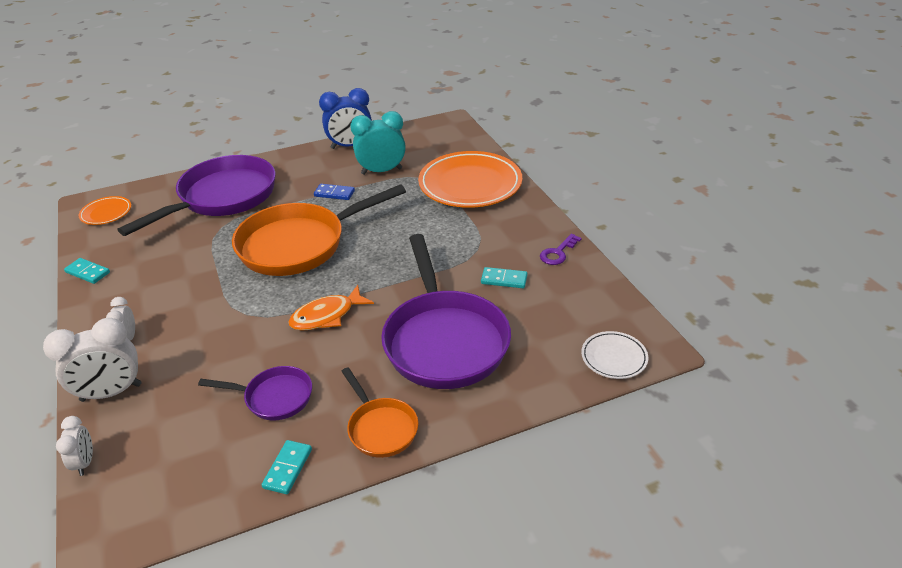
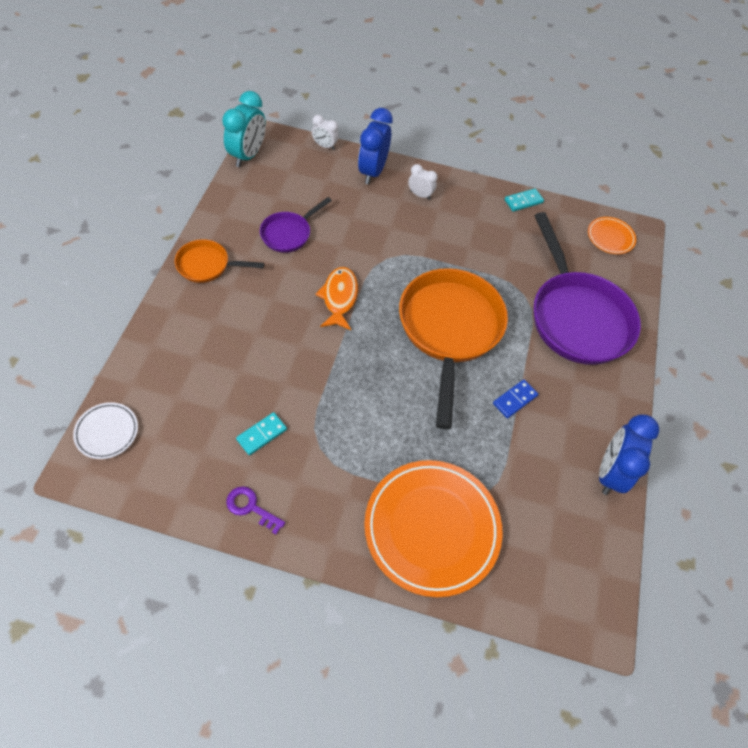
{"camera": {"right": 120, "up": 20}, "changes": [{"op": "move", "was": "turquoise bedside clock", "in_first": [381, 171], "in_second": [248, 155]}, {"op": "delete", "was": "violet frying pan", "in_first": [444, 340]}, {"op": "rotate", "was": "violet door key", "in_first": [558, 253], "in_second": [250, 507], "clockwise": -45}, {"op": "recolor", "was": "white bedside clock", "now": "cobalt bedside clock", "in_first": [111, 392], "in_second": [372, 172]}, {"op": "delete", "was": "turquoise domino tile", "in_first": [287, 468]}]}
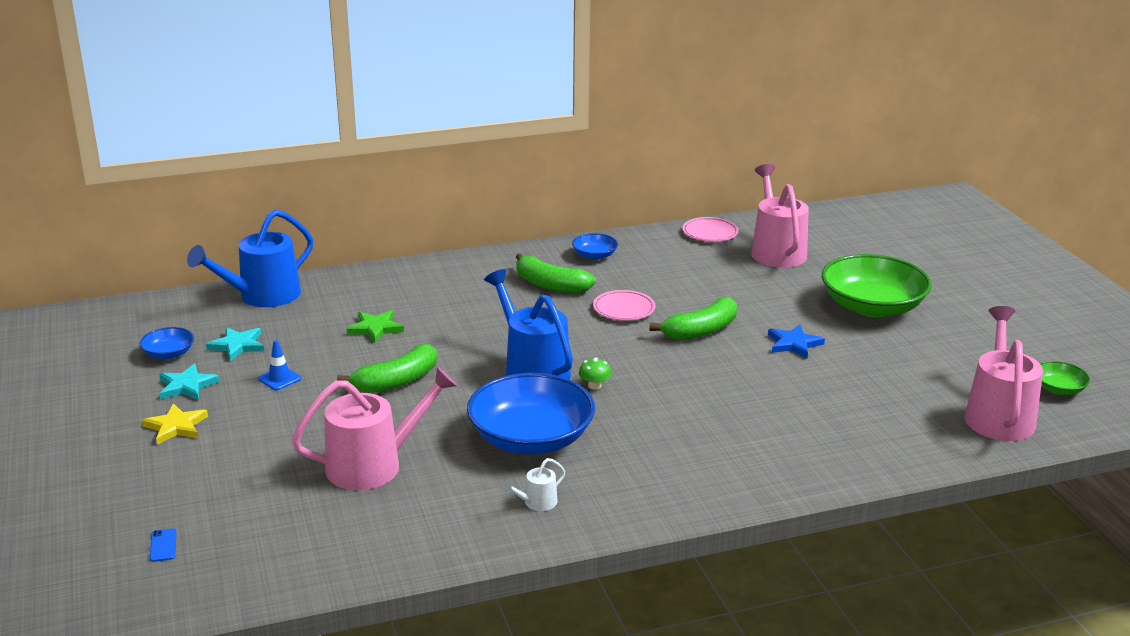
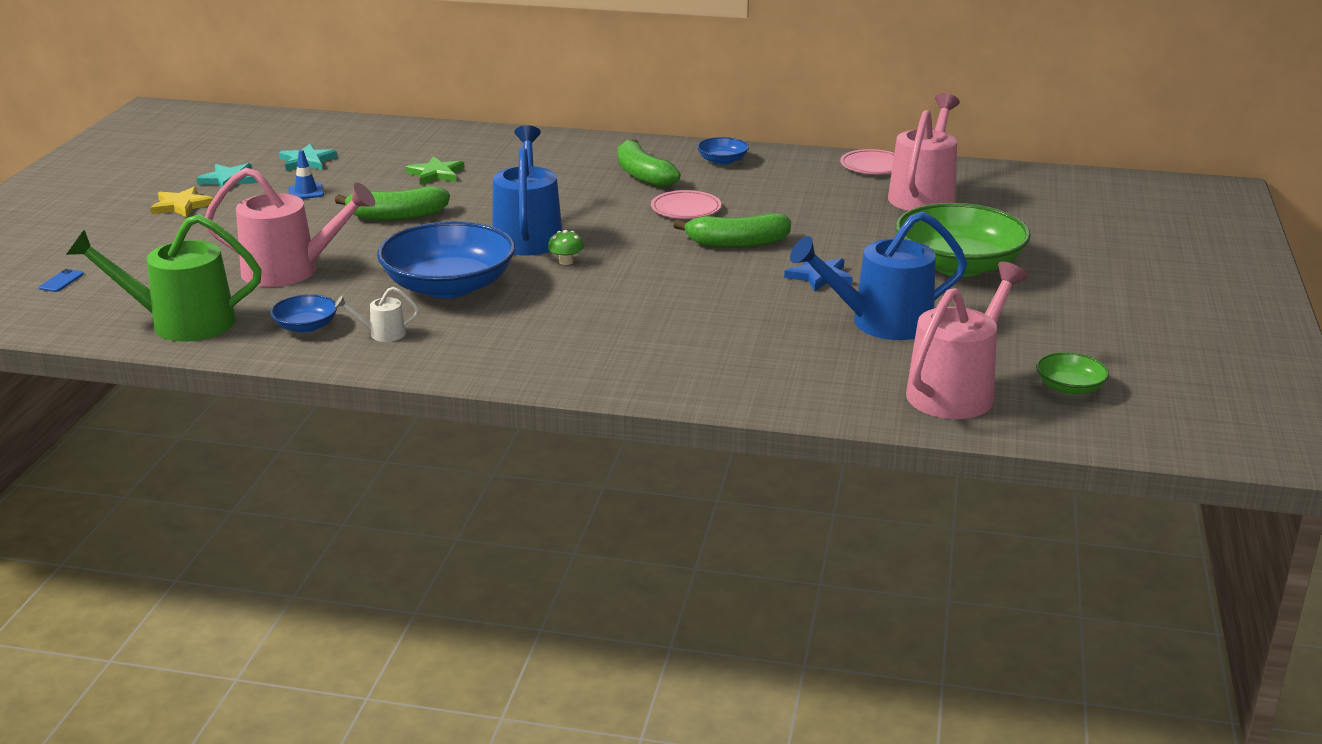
{"camera": {"right": 30, "up": 0}, "changes": [{"op": "move", "was": "cobalt watering pot", "in_first": [263, 296], "in_second": [882, 323]}, {"op": "move", "was": "cobalt deep dish", "in_first": [169, 353], "in_second": [306, 326]}, {"op": "insert", "now": "emerald watering pot", "in_second": [182, 323]}]}
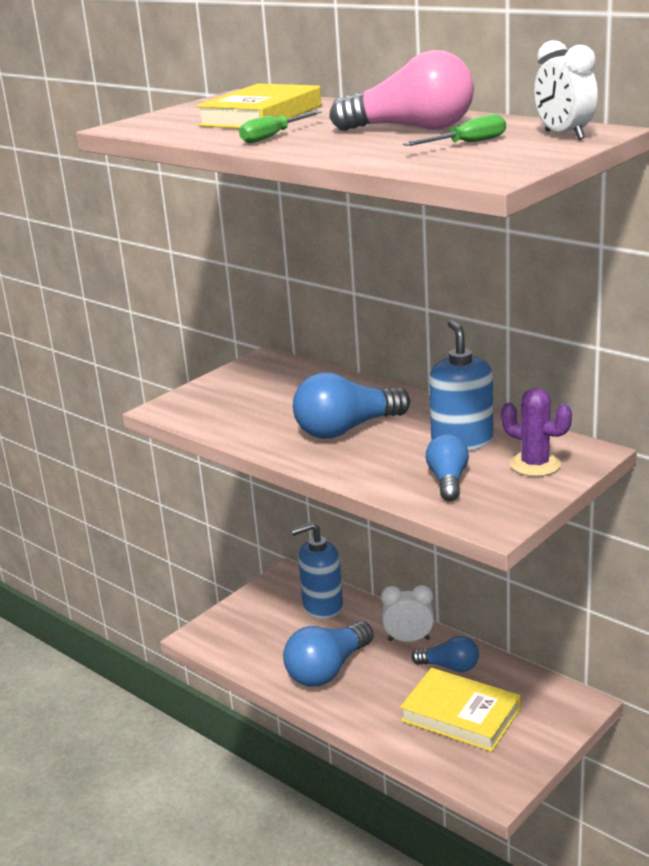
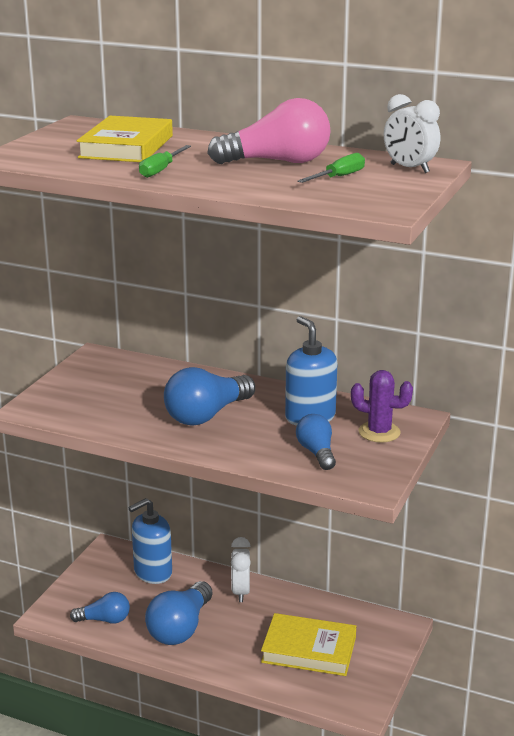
{"camera": {"right": -20, "up": 0}, "changes": [{"op": "rotate", "was": "white bedside clock", "in_first": [409, 639], "in_second": [240, 592], "clockwise": -75}, {"op": "move", "was": "cobalt light bulb", "in_first": [450, 667], "in_second": [104, 620]}]}
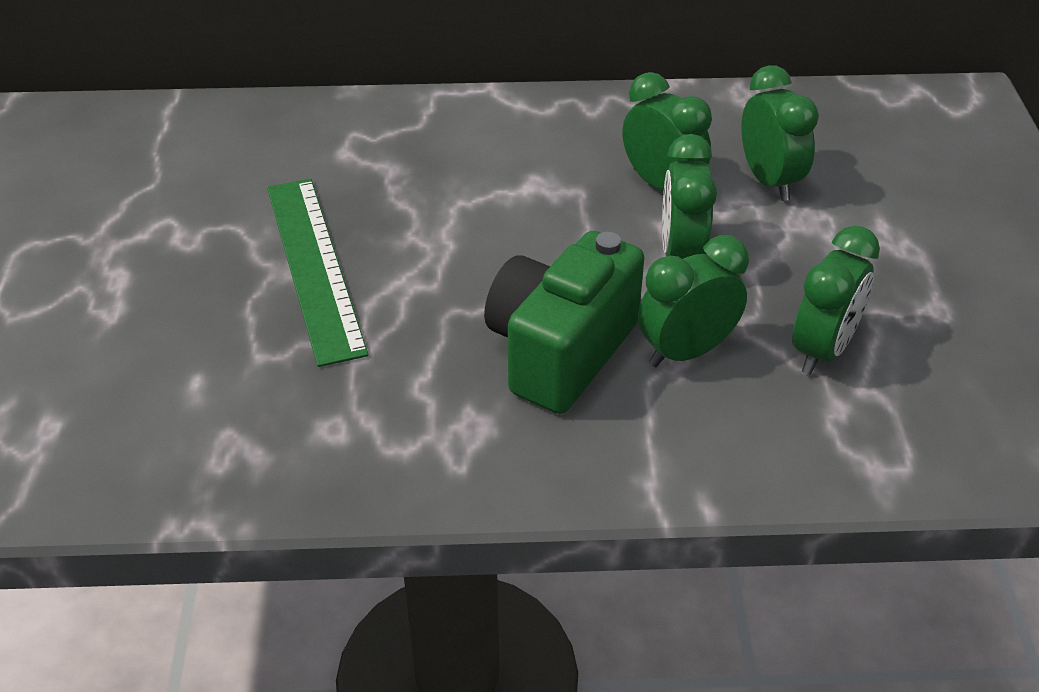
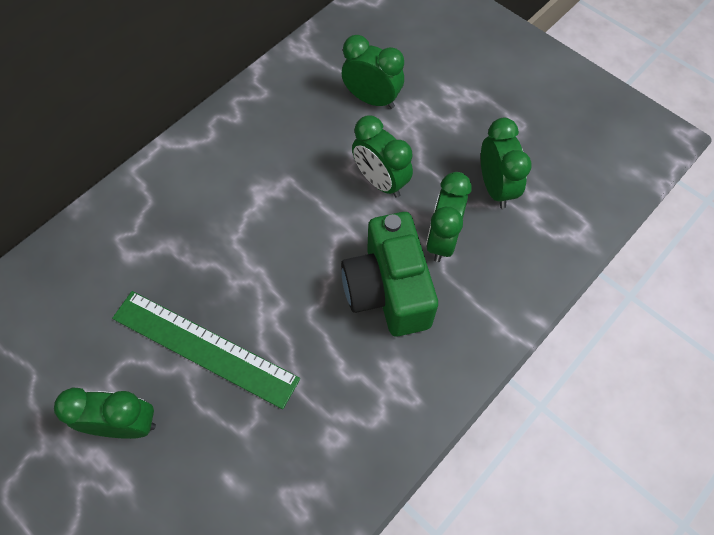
{"camera": {"right": -45, "up": 20}, "changes": [{"op": "move", "was": "emerald bedside clock", "in_first": [661, 185], "in_second": [125, 425]}]}
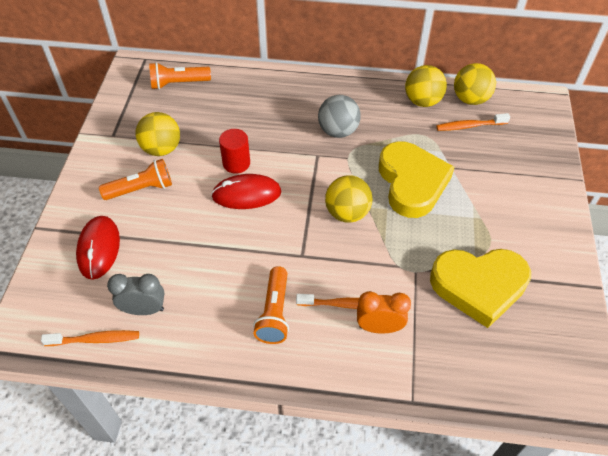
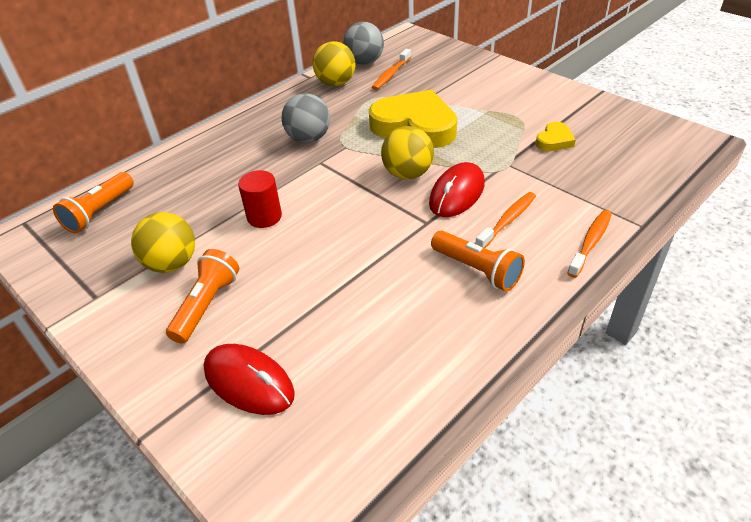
{"camera": {"right": -50, "up": -10}, "changes": [{"op": "recolor", "was": "bright yellow play ball", "now": "ash-grey play ball", "in_first": [470, 99], "in_second": [364, 62]}, {"op": "move", "was": "red computer mouse", "in_first": [246, 194], "in_second": [457, 193]}, {"op": "resize", "was": "bright yellow heart shape", "in_first": [479, 286], "in_second": [554, 140], "ratio": 0.45}, {"op": "delete", "was": "ash-grey bedside clock", "in_first": [144, 309]}, {"op": "delete", "was": "orange bedside clock", "in_first": [379, 327]}, {"op": "move", "was": "orange tooth brush", "in_first": [95, 339], "in_second": [590, 242]}]}
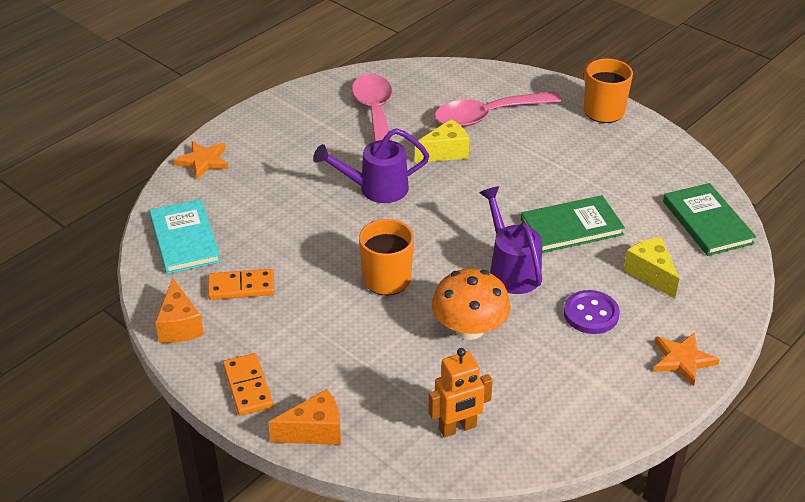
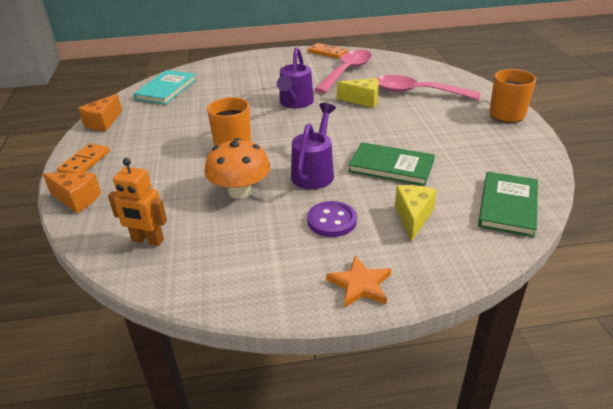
{"camera": {"right": 40, "up": -5}, "changes": [{"op": "rotate", "was": "violet watering pot", "in_first": [376, 189], "in_second": [295, 103], "clockwise": -105}, {"op": "delete", "was": "orange five-pointed star", "in_first": [203, 161]}, {"op": "move", "was": "orange domino tile", "in_first": [241, 287], "in_second": [327, 53]}]}
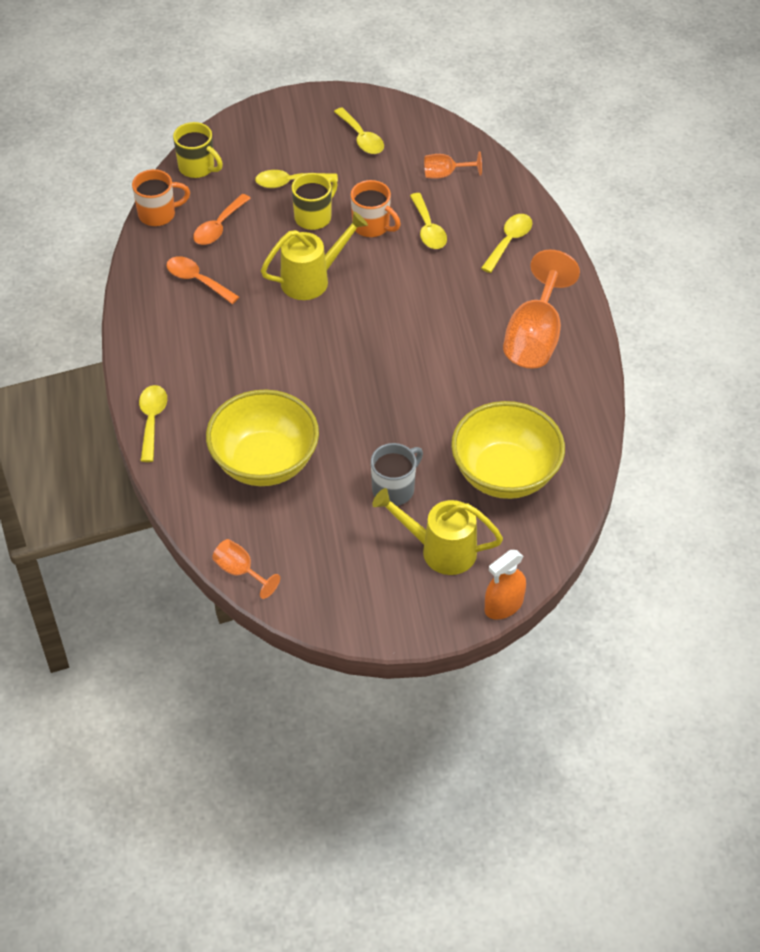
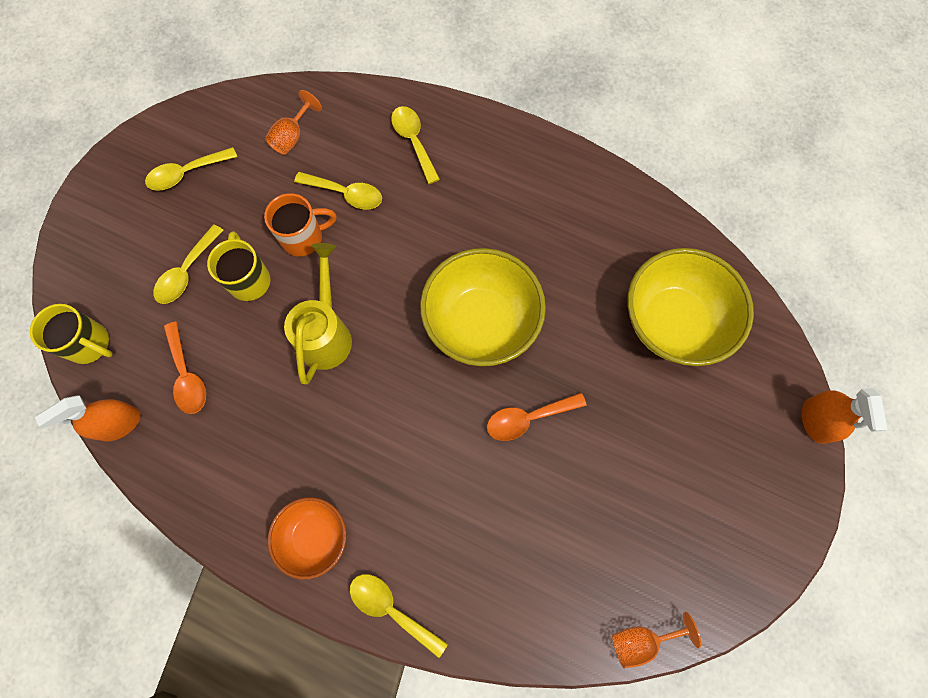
{"camera": {"right": -55, "up": 20}, "changes": [{"op": "rotate", "was": "bright yellow tablespoon", "in_first": [361, 138], "in_second": [186, 173], "clockwise": 150}, {"op": "rotate", "was": "bright yellow tea mug", "in_first": [197, 167], "in_second": [90, 344], "clockwise": 45}, {"op": "replace", "was": "orange tea mug", "now": "orange spray cleaner", "in_first": [158, 214], "in_second": [119, 424]}, {"op": "delete", "was": "orange chalice", "in_first": [535, 337]}, {"op": "move", "was": "orange tablespoon", "in_first": [197, 280], "in_second": [527, 418]}, {"op": "move", "was": "bright yellow deep dish", "in_first": [265, 462], "in_second": [481, 322]}, {"op": "delete", "was": "ash-grey tea mug", "in_first": [394, 489]}, {"op": "delete", "was": "bright yellow watering pot", "in_first": [440, 550]}, {"op": "insert", "now": "orange deep dish", "in_second": [314, 537]}]}
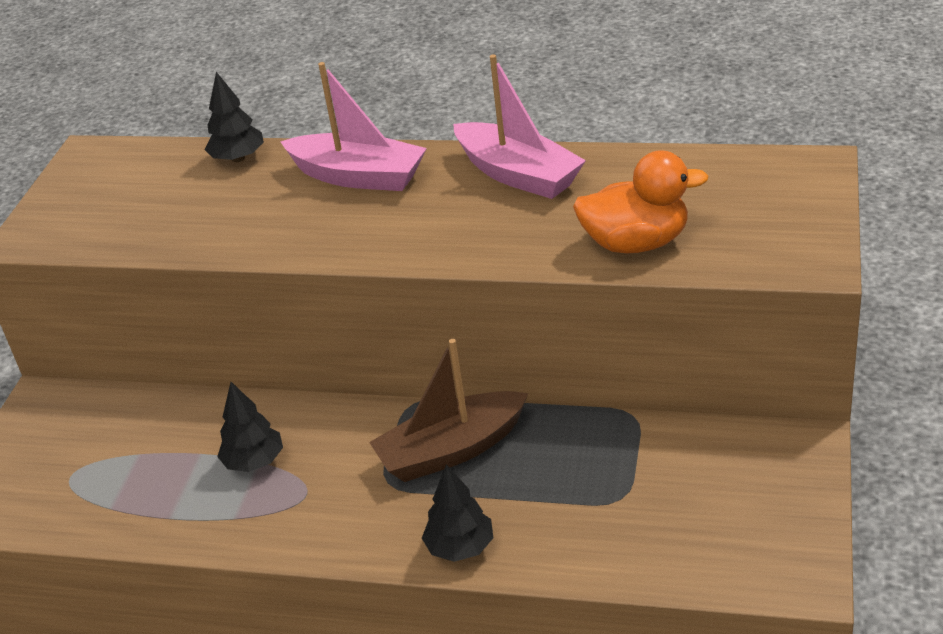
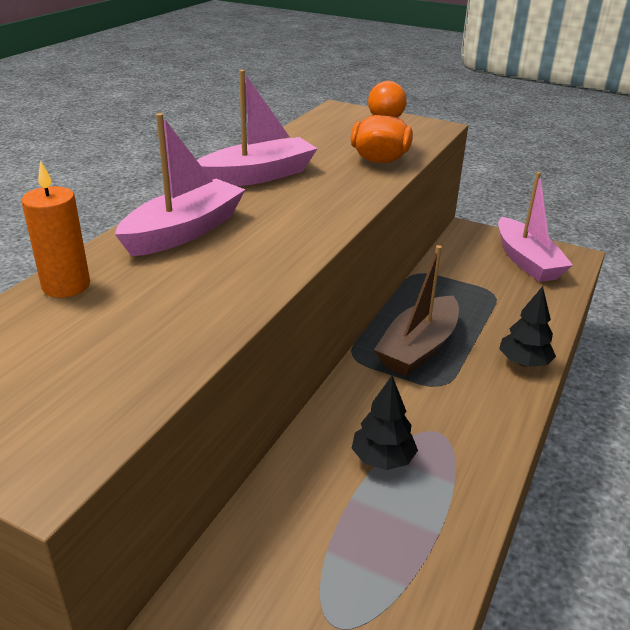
{"camera": {"right": -80, "up": -5}, "changes": [{"op": "replace", "was": "ebony tree", "now": "orange wax candle", "in_first": [238, 158], "in_second": [66, 286]}, {"op": "rotate", "was": "russet sailboat", "in_first": [451, 450], "in_second": [418, 348], "clockwise": 45}, {"op": "insert", "now": "rosy sailboat", "in_second": [526, 261]}]}
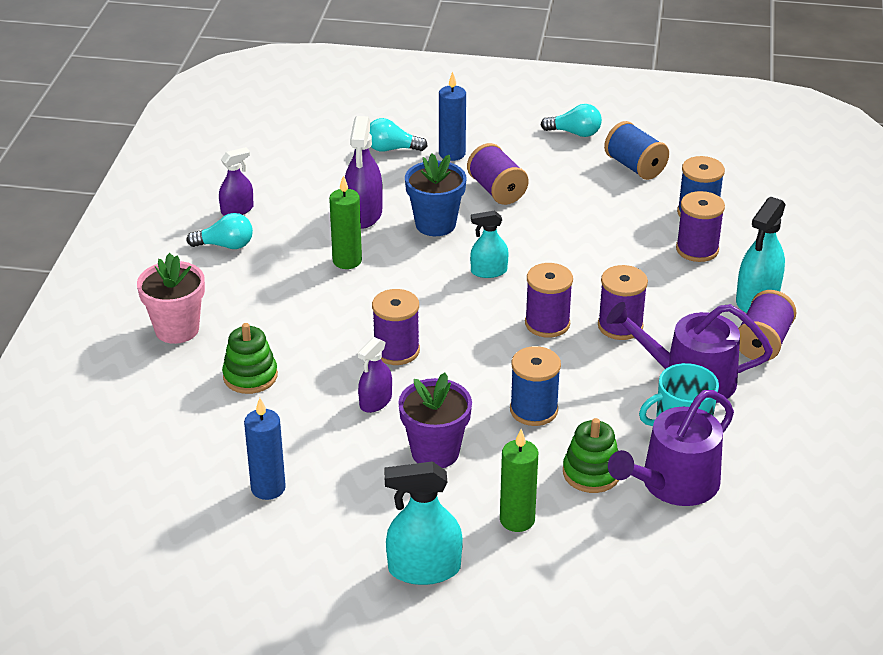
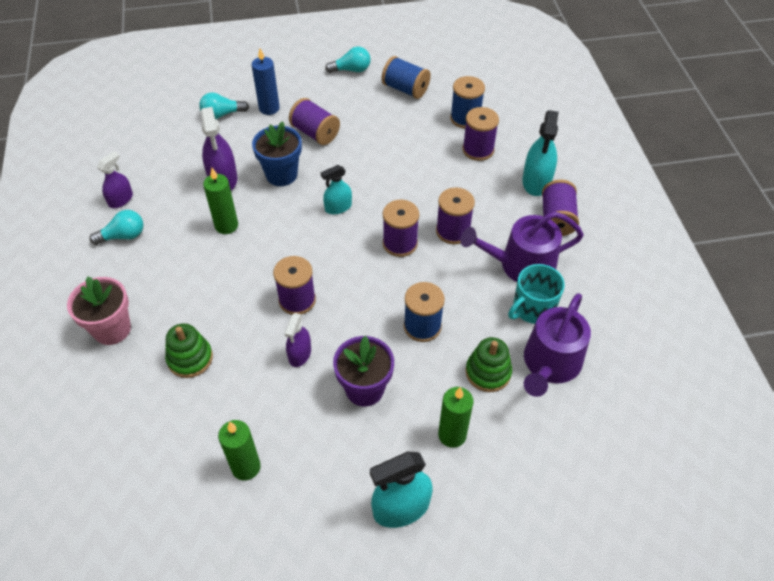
{"camera": {"right": -20, "up": 15}, "changes": [{"op": "recolor", "was": "cobalt wax candle", "now": "emerald wax candle", "in_first": [268, 488], "in_second": [246, 467]}]}
